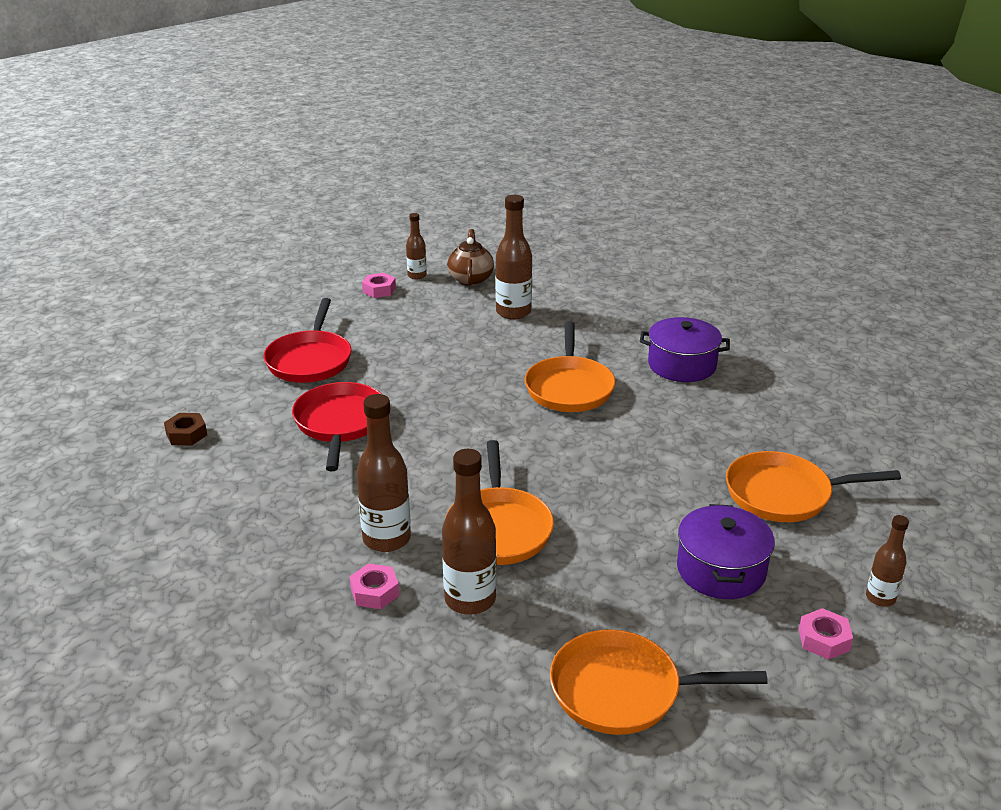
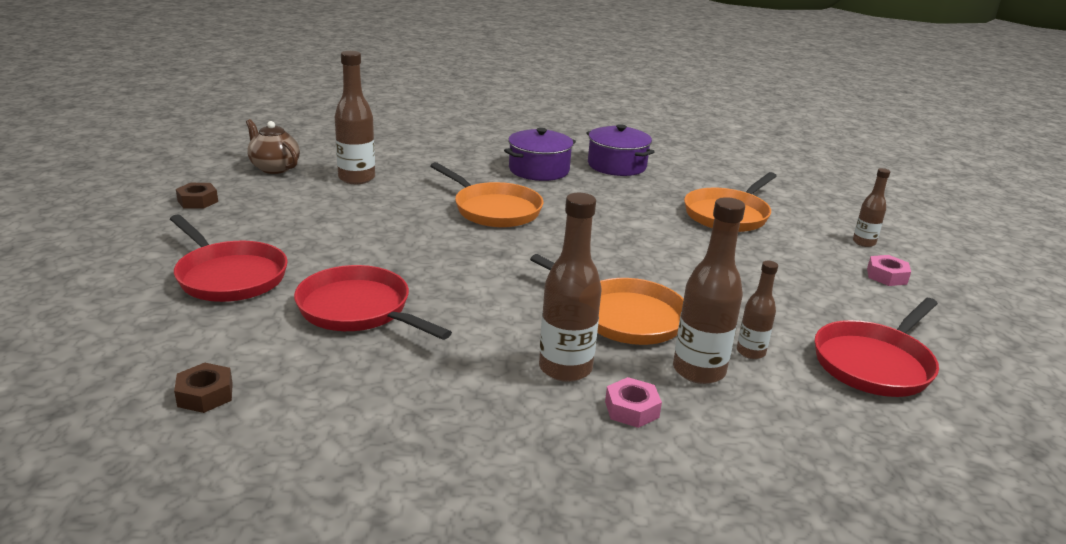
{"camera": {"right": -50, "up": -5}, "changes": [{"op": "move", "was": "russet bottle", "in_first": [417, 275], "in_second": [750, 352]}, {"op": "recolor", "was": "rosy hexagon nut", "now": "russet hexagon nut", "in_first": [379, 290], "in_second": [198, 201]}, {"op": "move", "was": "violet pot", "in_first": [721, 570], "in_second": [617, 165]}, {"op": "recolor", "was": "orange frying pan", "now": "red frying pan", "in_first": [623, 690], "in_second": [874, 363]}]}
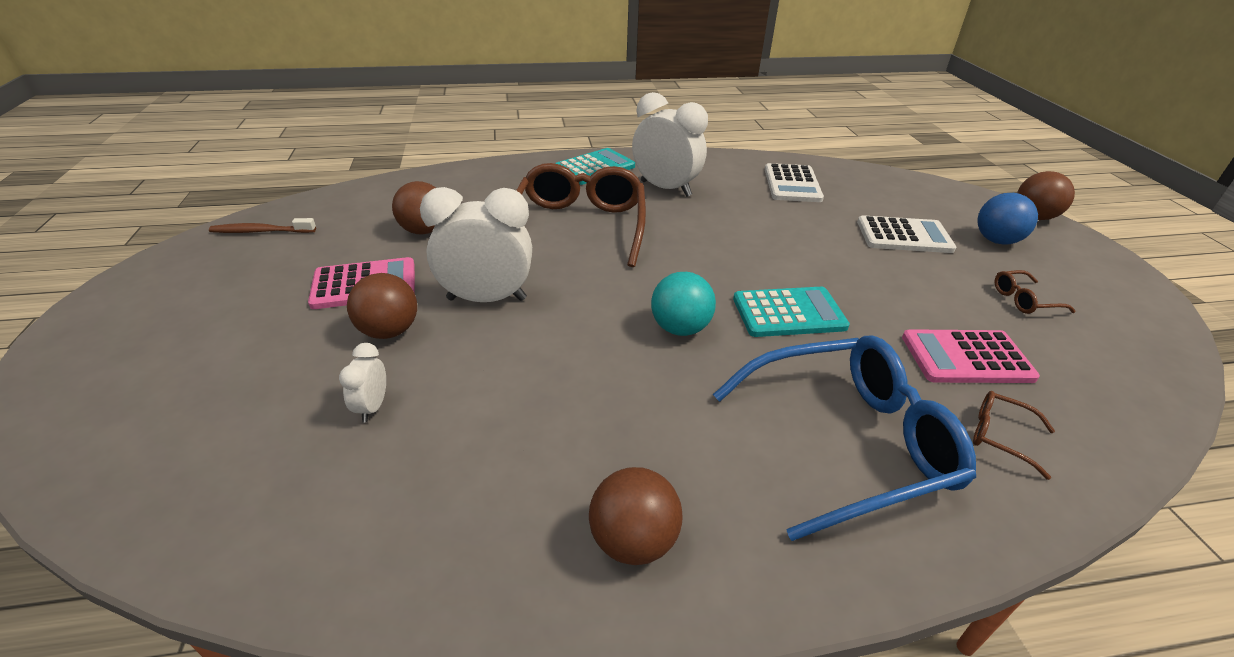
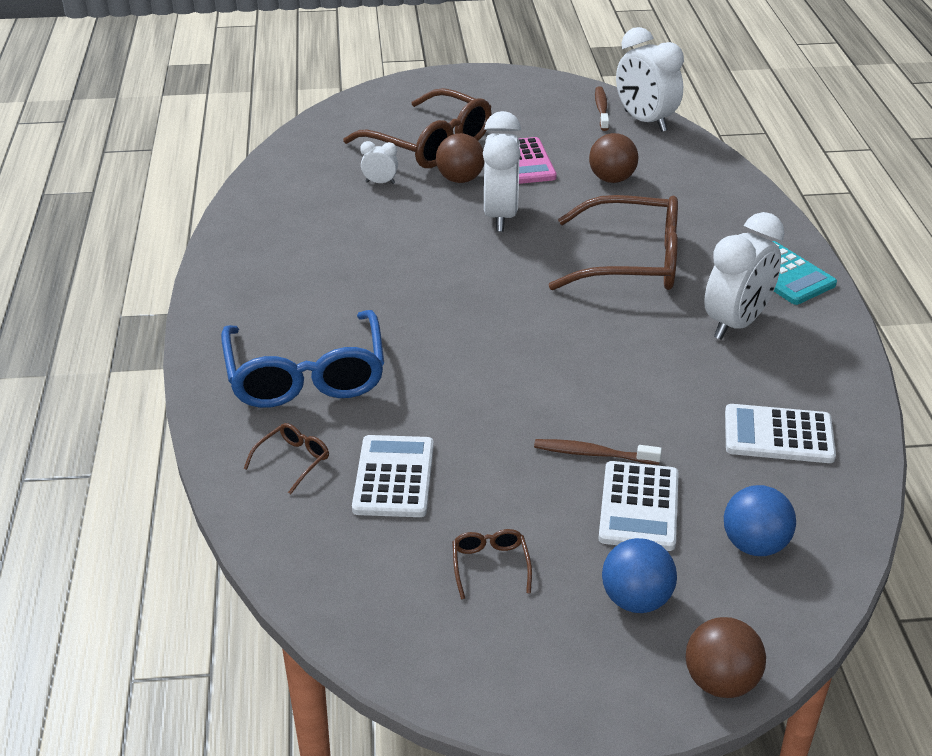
{"camera": {"right": 95, "up": 0}, "changes": [{"op": "delete", "was": "turquoise play ball", "in_first": [680, 328]}, {"op": "delete", "was": "turquoise calculator", "in_first": [788, 313]}, {"op": "recolor", "was": "rosy calculator", "now": "white calculator", "in_first": [966, 357], "in_second": [394, 477]}, {"op": "delete", "was": "russet play ball", "in_first": [633, 541]}, {"op": "insert", "now": "white bedside clock", "in_second": [645, 121]}, {"op": "insert", "now": "russet glasses", "in_second": [430, 144]}, {"op": "insert", "now": "russet tooth brush", "in_second": [593, 454]}, {"op": "insert", "now": "cobalt play ball", "in_second": [754, 545]}]}
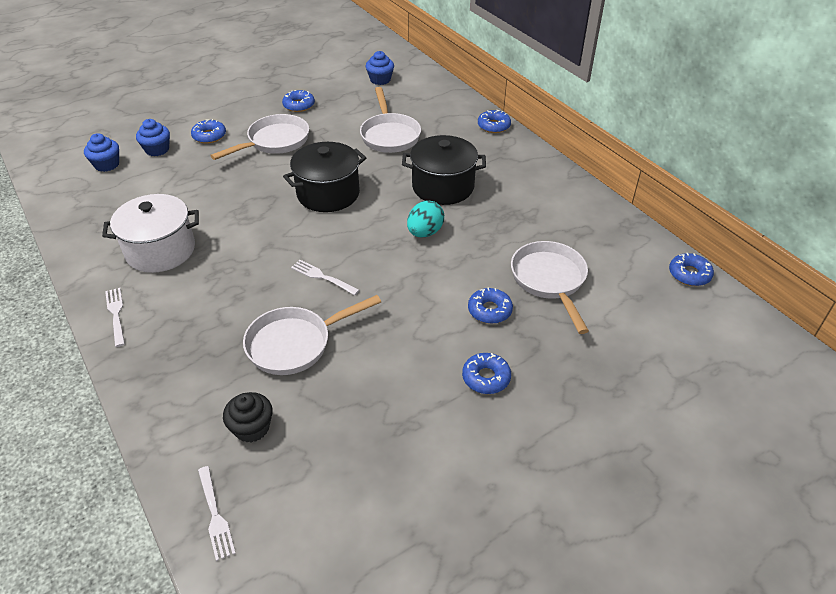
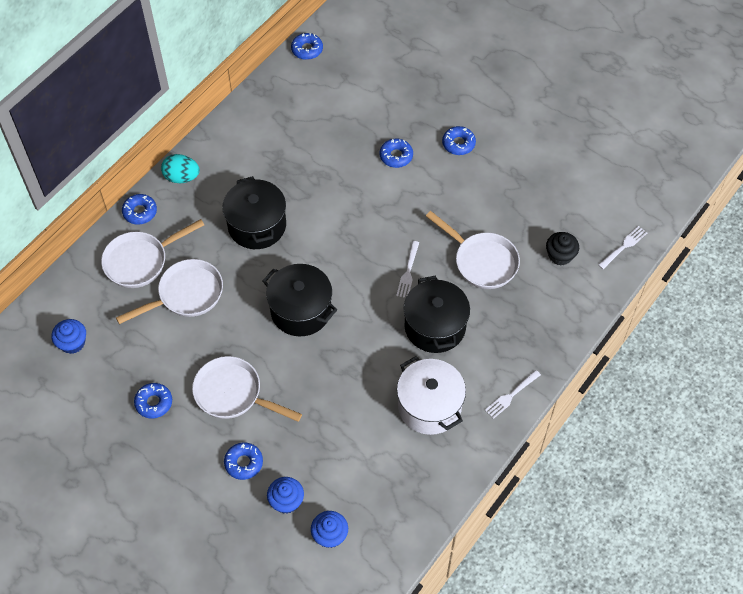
{"camera": {"right": -110, "up": 15}, "changes": [{"op": "move", "was": "turquoise egg shape", "in_first": [425, 232], "in_second": [182, 177]}, {"op": "move", "was": "white frying pan", "in_first": [549, 281], "in_second": [140, 261]}, {"op": "insert", "now": "ebony pot", "in_second": [435, 327]}]}
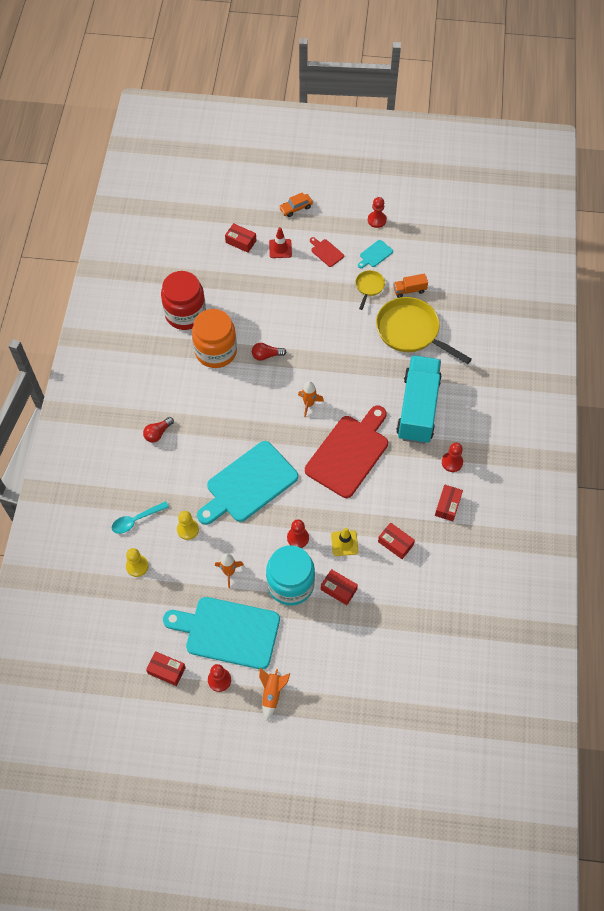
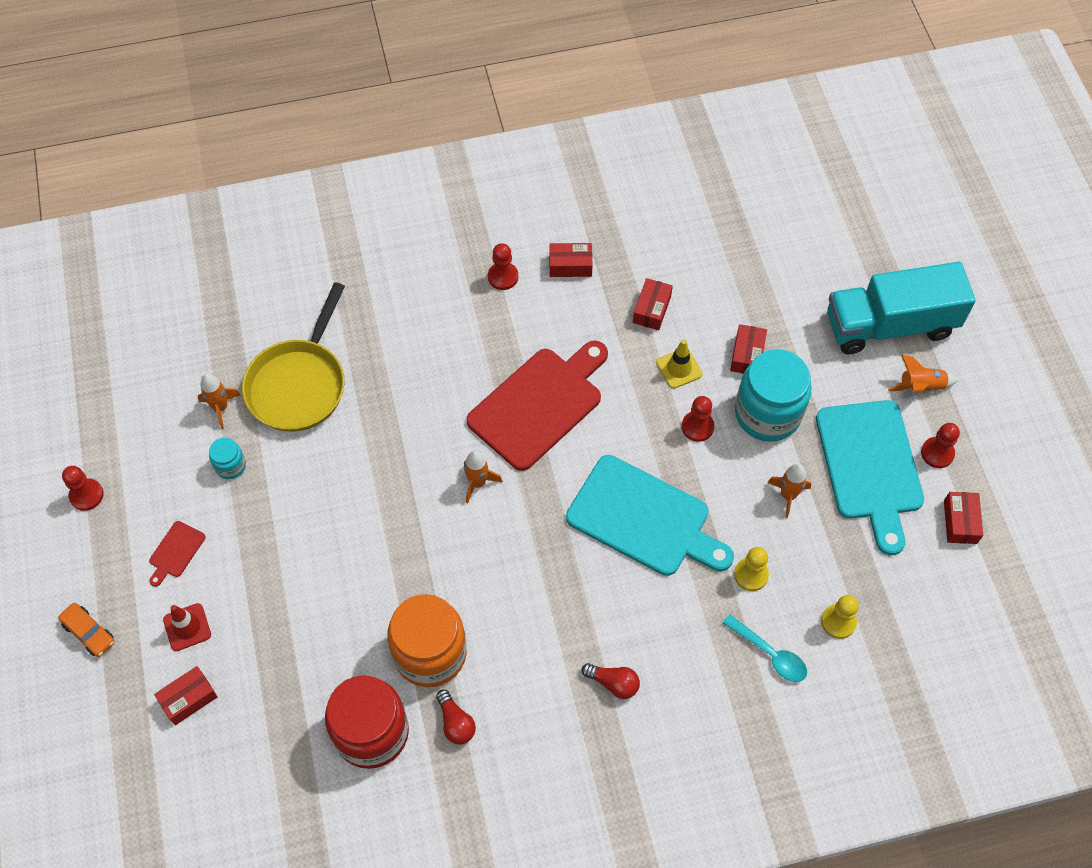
{"camera": {"right": -110, "up": 0}, "changes": [{"op": "rotate", "was": "red parcel", "in_first": [241, 241], "in_second": [188, 699], "clockwise": 45}, {"op": "delete", "was": "turquoise cutting board", "in_first": [375, 254]}, {"op": "replace", "was": "bright yellow frying pan", "now": "turquoise preserve jar", "in_first": [369, 287], "in_second": [230, 466]}, {"op": "replace", "was": "orange lorry", "now": "orange toy rocket", "in_first": [409, 290], "in_second": [220, 408]}, {"op": "move", "was": "red light bulb", "in_first": [266, 355], "in_second": [455, 723]}, {"op": "move", "was": "turquoise lorry", "in_first": [418, 408], "in_second": [890, 325]}, {"op": "rotate", "was": "red cutting board", "in_first": [349, 453], "in_second": [539, 404], "clockwise": 120}]}
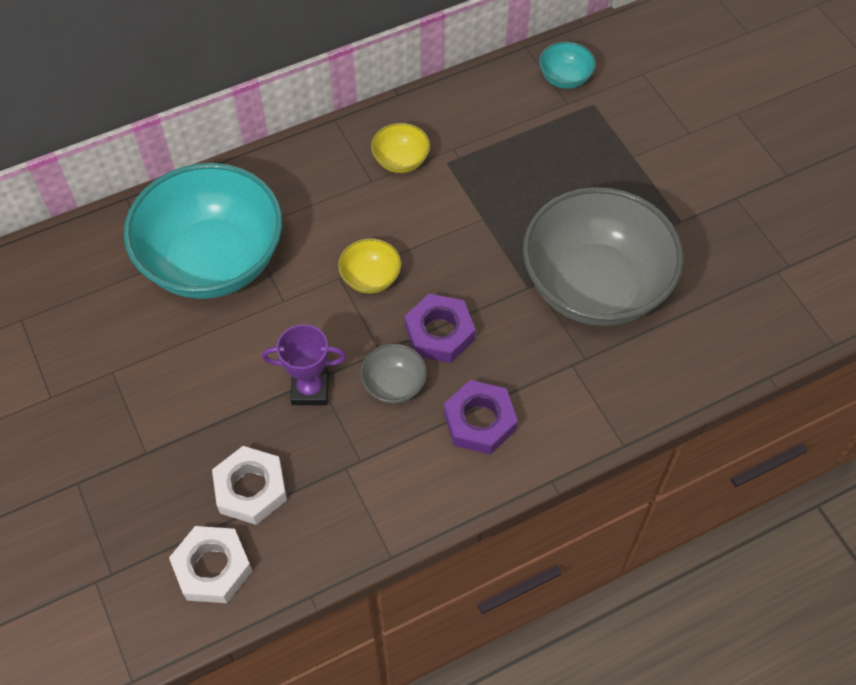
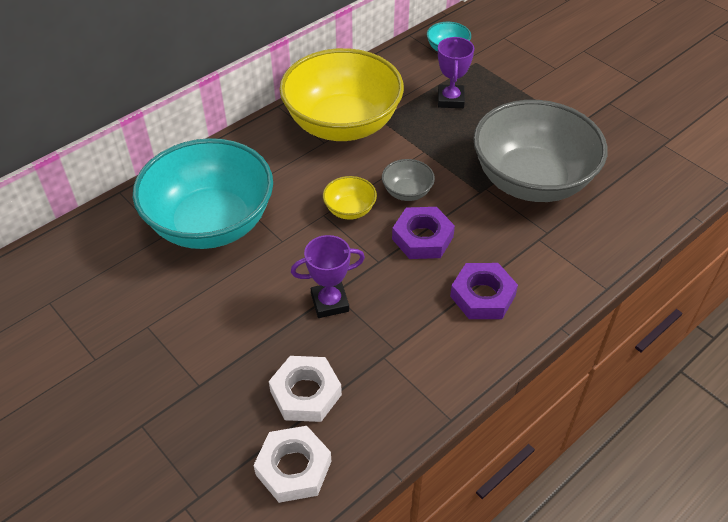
{"camera": {"right": -15, "up": -10}, "changes": [{"op": "resize", "was": "bright yellow deep dish", "in_first": [401, 160], "in_second": [342, 124], "ratio": 2.46}, {"op": "move", "was": "ash-grey deep dish", "in_first": [394, 385], "in_second": [407, 192]}, {"op": "insert", "now": "violet prize cup", "in_second": [450, 100]}]}
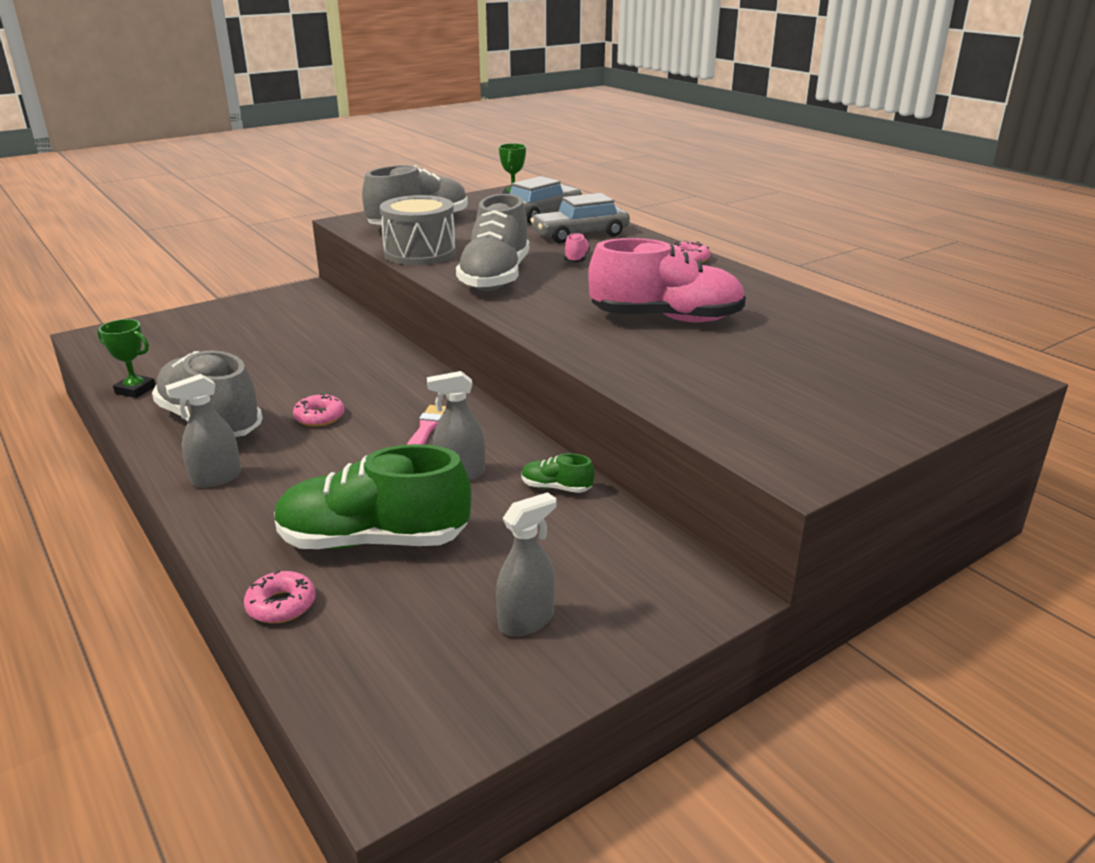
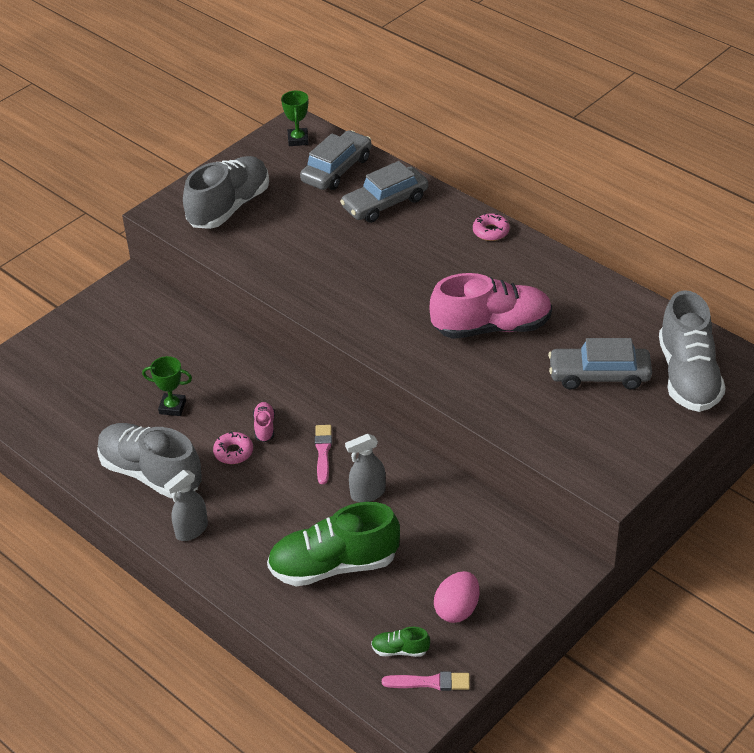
{"camera": {"right": -10, "up": 15}, "changes": [{"op": "move", "was": "ash-grey sneaker", "in_first": [495, 277], "in_second": [688, 376]}, {"op": "delete", "was": "ash-grey toy drum", "in_first": [420, 253]}, {"op": "move", "was": "rosy sneaker", "in_first": [576, 259], "in_second": [264, 427]}, {"op": "move", "was": "emerald prize cup", "in_first": [135, 390], "in_second": [172, 407]}, {"op": "move", "was": "emerald sneaker", "in_first": [556, 488], "in_second": [400, 650]}, {"op": "replace", "was": "ash-grey spray cleaner", "now": "rosy egg shape", "in_first": [526, 621], "in_second": [457, 609]}, {"op": "delete", "was": "rosy donut", "in_first": [281, 605]}, {"op": "insert", "now": "ash-grey car", "in_second": [599, 375]}, {"op": "insert", "now": "rosy paint brush", "in_second": [430, 682]}]}
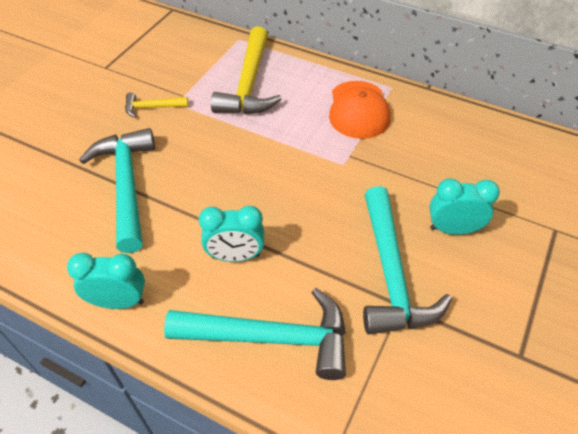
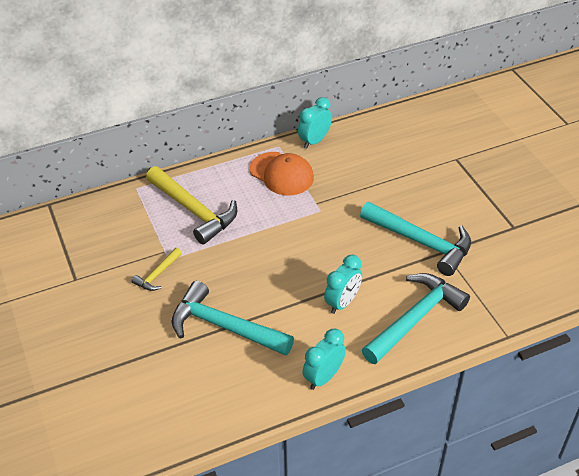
{"camera": {"right": -50, "up": -5}, "changes": [{"op": "move", "was": "turquoise bedside clock", "in_first": [453, 229], "in_second": [314, 141]}]}
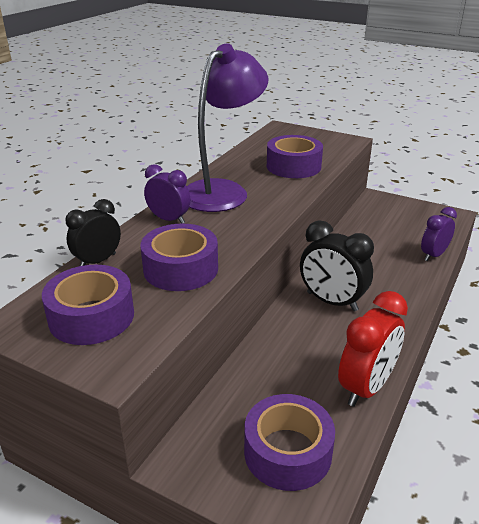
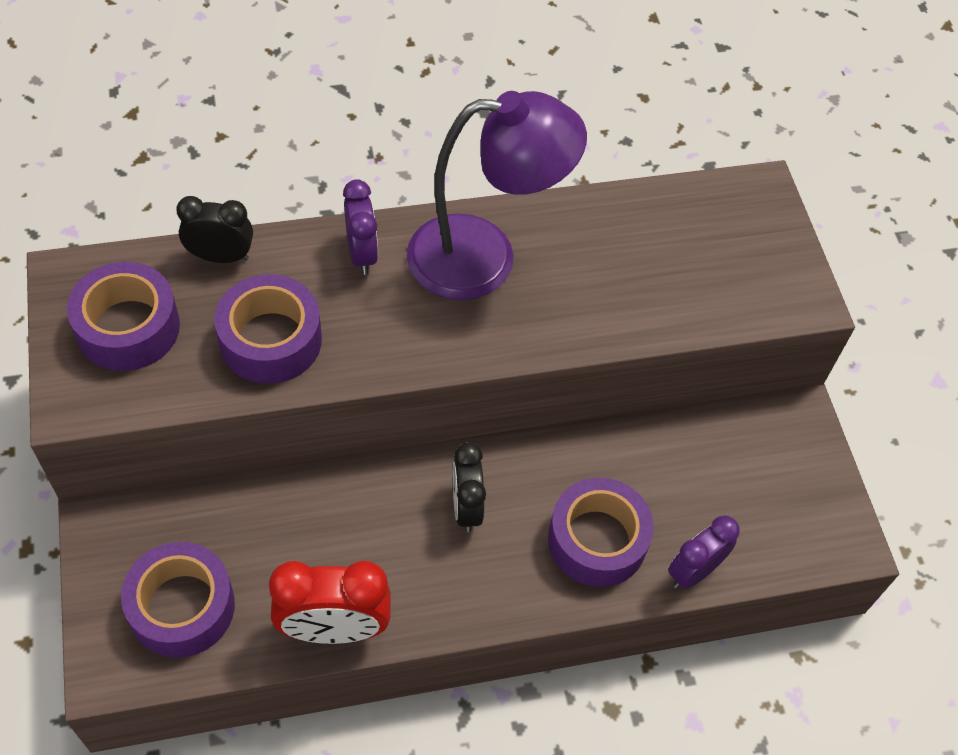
{"camera": {"right": 45, "up": 25}, "changes": [{"op": "move", "was": "violet sticky tape", "in_first": [293, 166], "in_second": [597, 540]}, {"op": "rotate", "was": "violet bedside clock", "in_first": [433, 255], "in_second": [694, 571], "clockwise": -45}, {"op": "resize", "was": "ebony bedside clock", "in_first": [332, 302], "in_second": [466, 507], "ratio": 0.66}]}
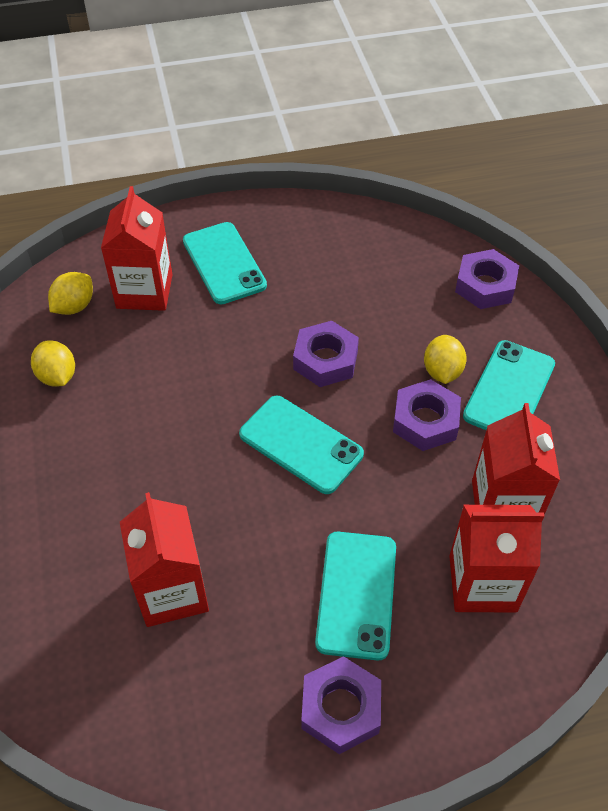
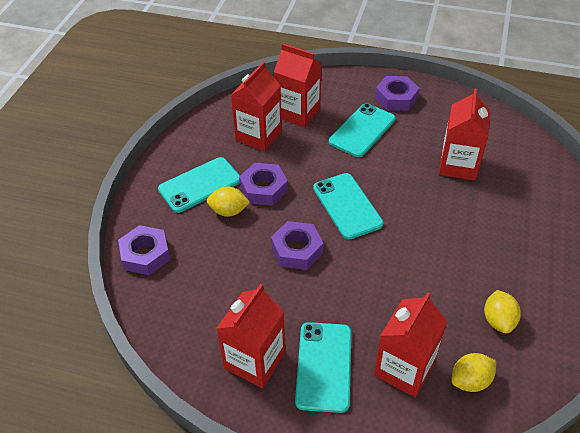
{"camera": {"right": -150, "up": -5}, "changes": [{"op": "rotate", "was": "bright yellow citrus fruit", "in_first": [442, 371], "in_second": [228, 211], "clockwise": 60}, {"op": "insert", "now": "red milk carton", "in_second": [255, 360]}]}
